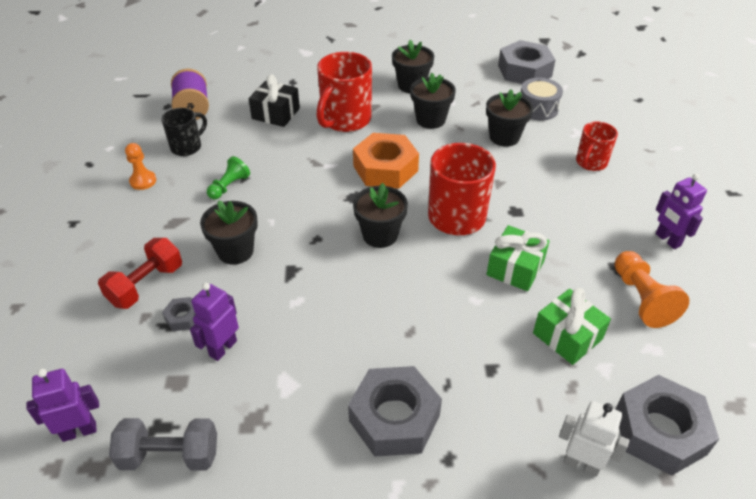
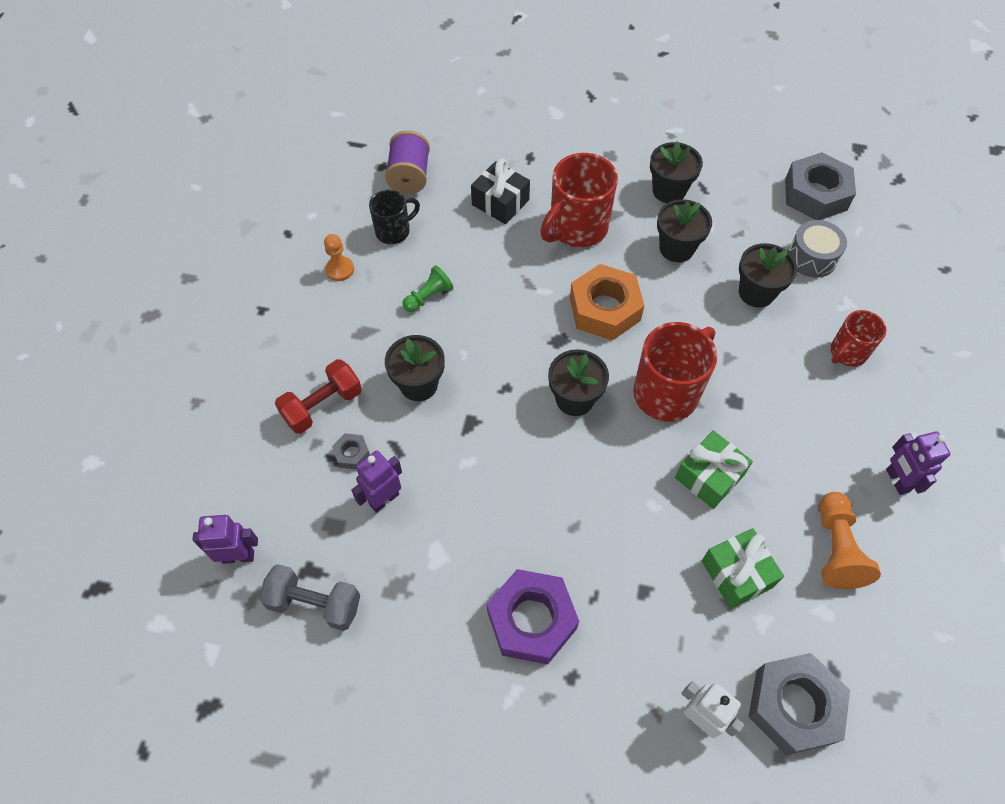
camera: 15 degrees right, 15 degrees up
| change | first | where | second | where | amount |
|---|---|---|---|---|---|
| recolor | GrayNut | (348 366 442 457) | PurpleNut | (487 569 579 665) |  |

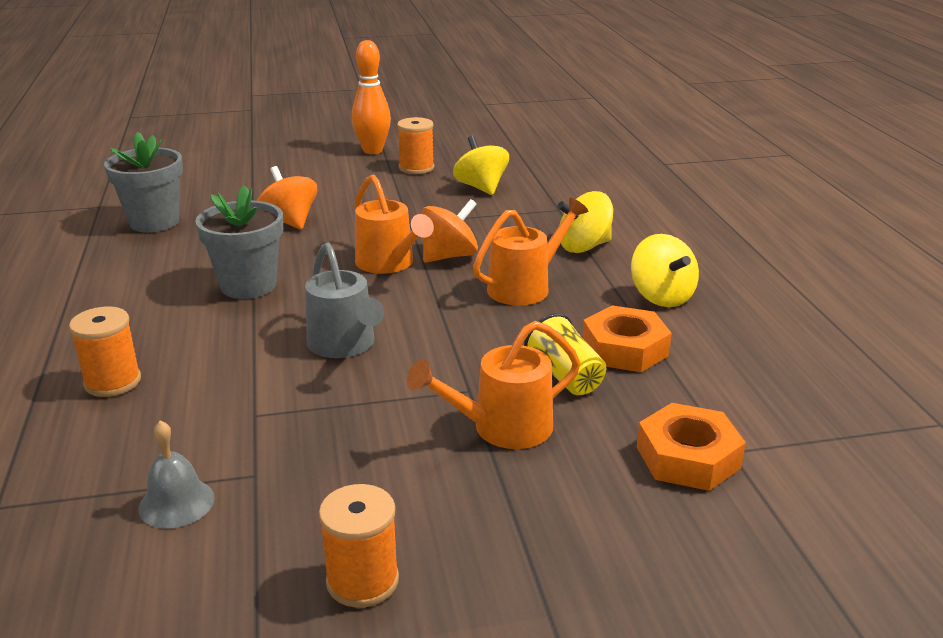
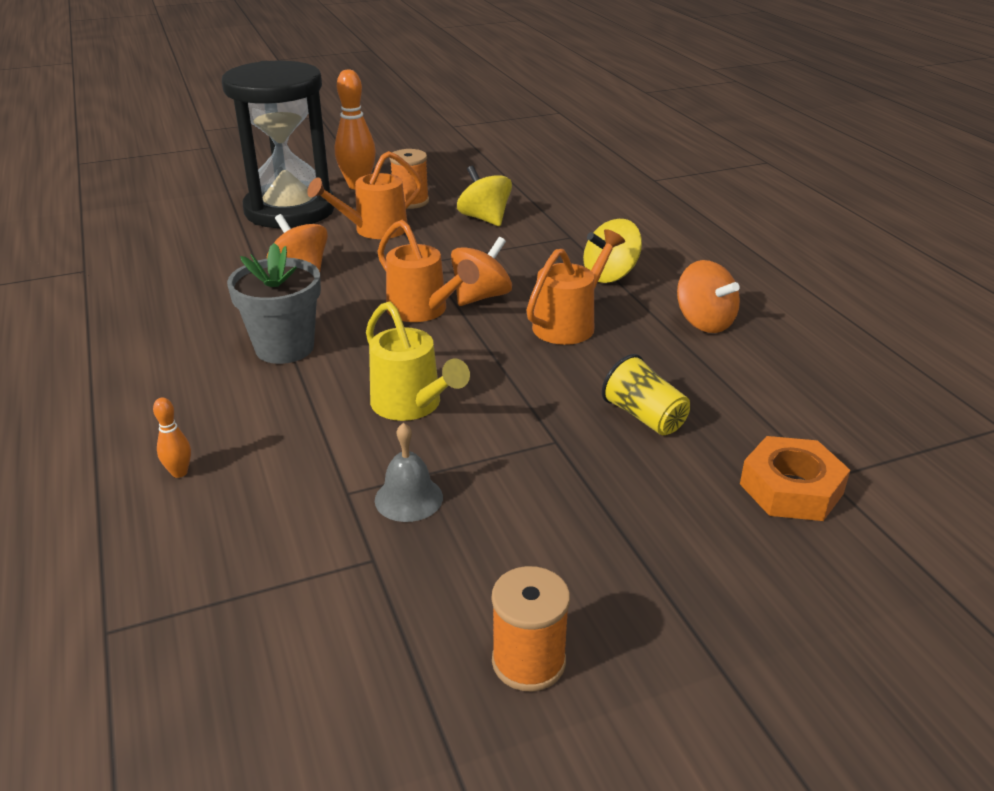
camera: 10 degrees left, 5 degrees up
| change | first | where | second | where | amount |
|---|---|---|---|---|---|
| delete | GrayFlowerPot | (104 132 183 232) |  |  |  |
| delete | BrightOrangeNut | (582 305 672 372) |  |  |  |
| insert |  |  | EbonySandglass | (222 61 335 228) |  |
| move | GraySchoolBell | (138 420 215 529) |  | (375 423 443 522) |  |
| move | BrightOrangeSprinklingCan | (407 321 581 449) |  | (307 151 422 239) |  |
| replace | BrightOrangeReelOfThread | (69 307 141 397) | BrightOrangeBowlingPin | (153 397 191 478) |  |
| recolor | GraySprinklingCan | (305 243 384 358) | YellowSprinklingCan | (366 301 470 421) |  |
| recolor | YellowWhirligig | (631 234 699 307) | BrightOrangeWhirligig | (677 260 740 333) |  |

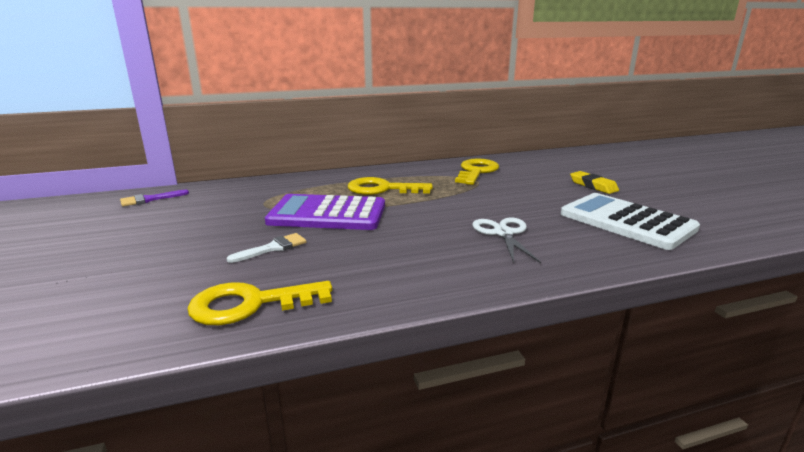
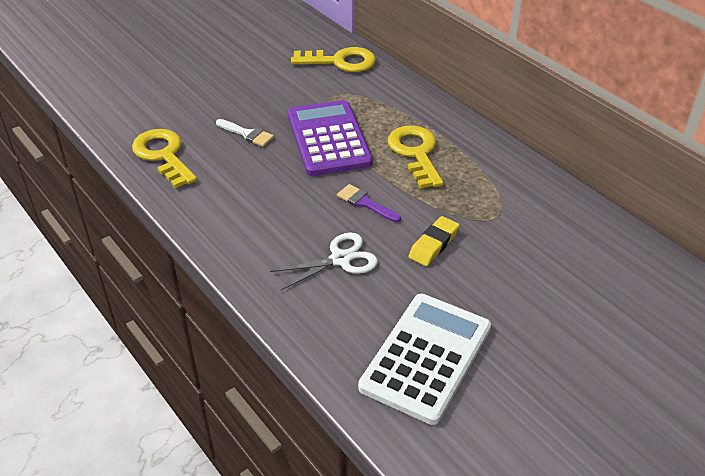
camera: 70 degrees right, 20 degrees up
| change | first | where | second | where | amount |
|---|---|---|---|---|---|
| move | PurpleBrush | (120 190 189 206) |  | (337 184 401 222) |  |
| move | YellowLatchkey | (455 159 499 185) |  | (291 47 376 72) |  |
| move | YellowEraser | (570 171 619 194) |  | (408 216 460 266) |  |

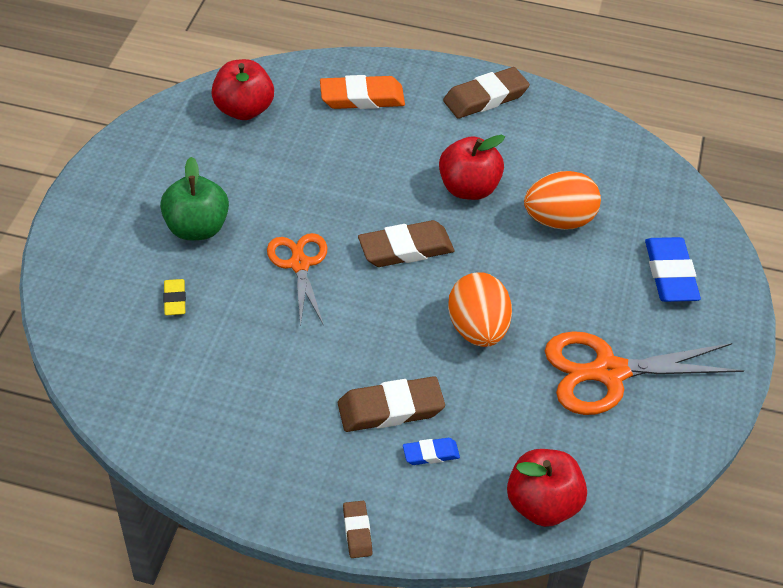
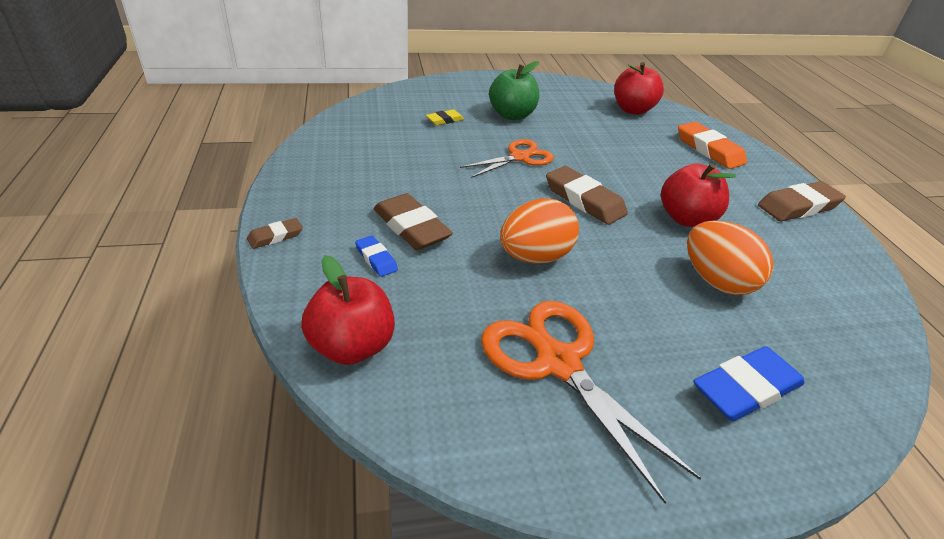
camera: 65 degrees right, 10 degrees down
| change | first | where | second | where | amount |
|---|---|---|---|---|---|
| rotate | BrownEraser | (443 67 530 119) |  | (758 181 846 221) | 60 degrees counterclockwise |

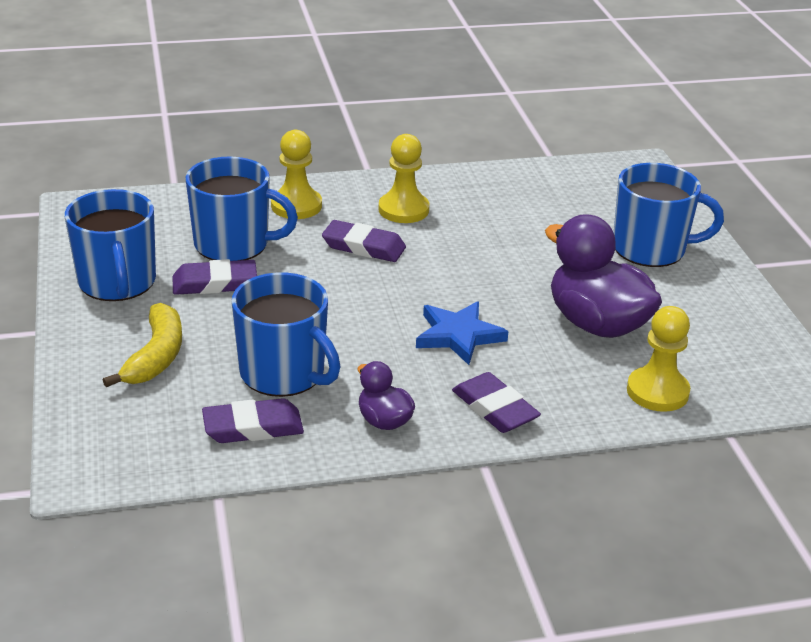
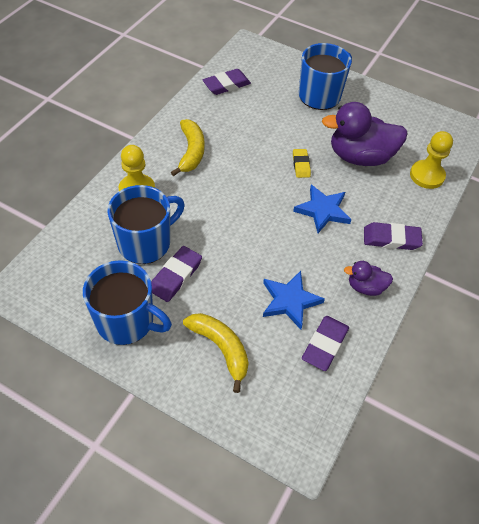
camera: 50 degrees left, 20 degrees up
| change | first | where | second | where | amount |
|---|---|---|---|---|---|
| insert |  |  | YellowEraser | (293 149 311 178) |  |
| move | PurpleEraser | (322 220 406 262) |  | (203 69 251 95) |  |
| replace | BlueTeaMug | (231 273 341 397) | BlueStarShape | (263 271 325 329) |  |
| replace | YellowPawn | (379 134 429 223) | YellowBananaFruit | (171 119 205 176) |  |

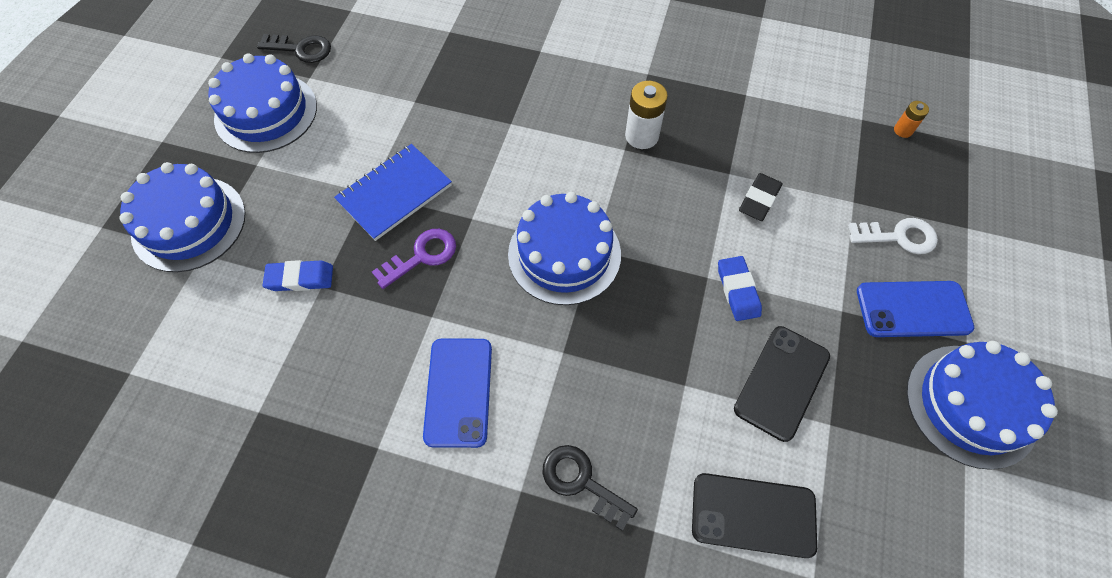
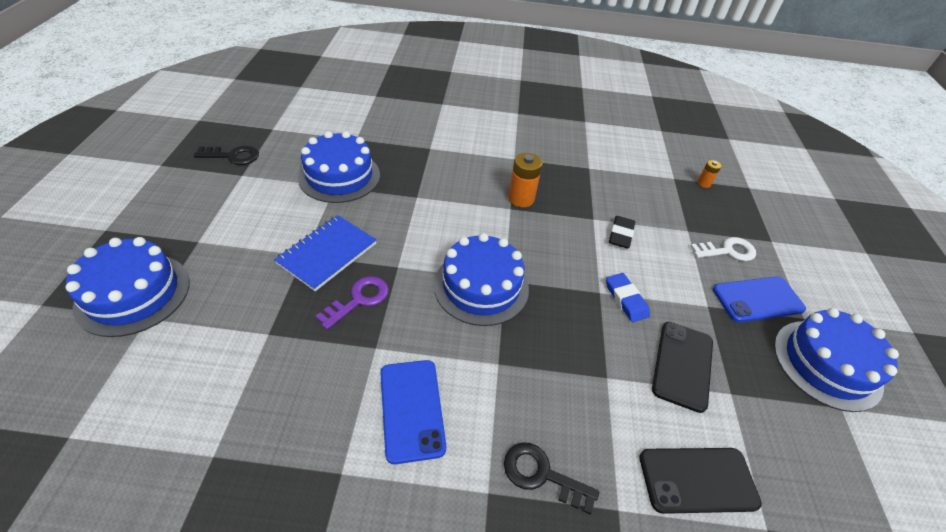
camera: 15 degrees left, 15 degrees down
| change | first | where | second | where | amount |
|---|---|---|---|---|---|
| delete | BlueEraser | (262 260 333 291) |  |  |  |
| move | BlueCake | (208 54 317 153) |  | (298 131 380 203) |  |
| recolor | WhitePowerCell | (625 81 668 149) | BrightOrangePowerCell | (508 153 542 207) |  |

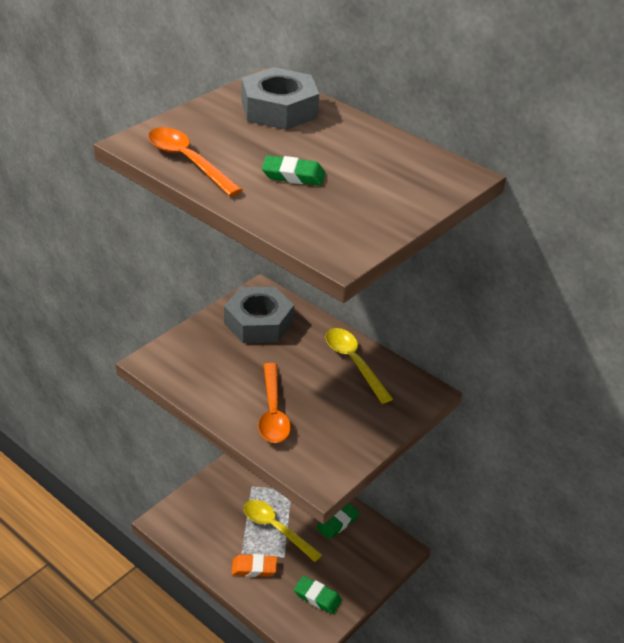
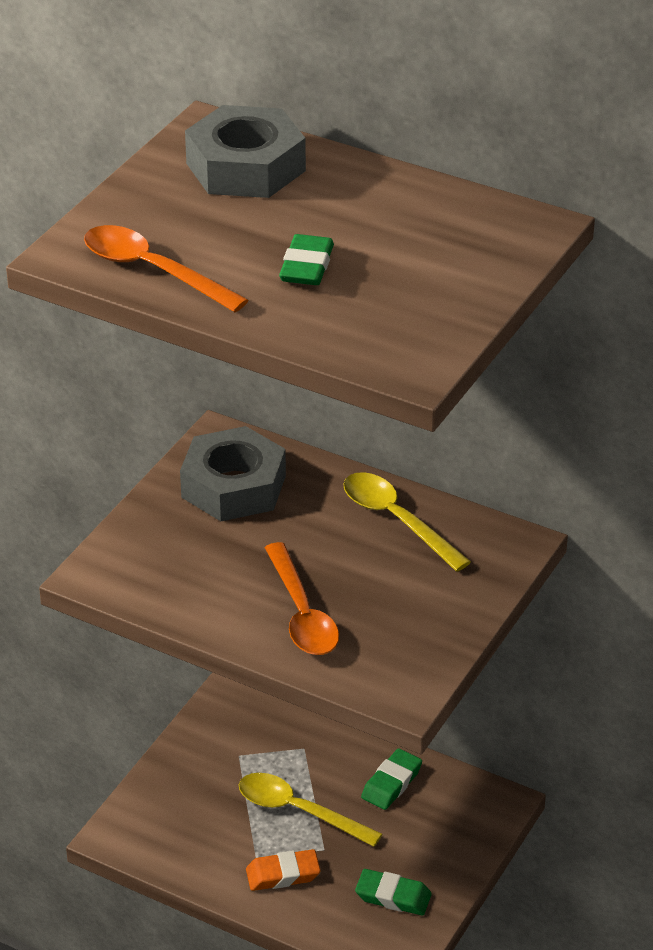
camera: 10 degrees left, 0 degrees up
| change | first | where | second | where | amount |
|---|---|---|---|---|---|
| rotate | GreenEraser | (262 155 325 186) |  | (279 234 334 285) | 75 degrees counterclockwise |

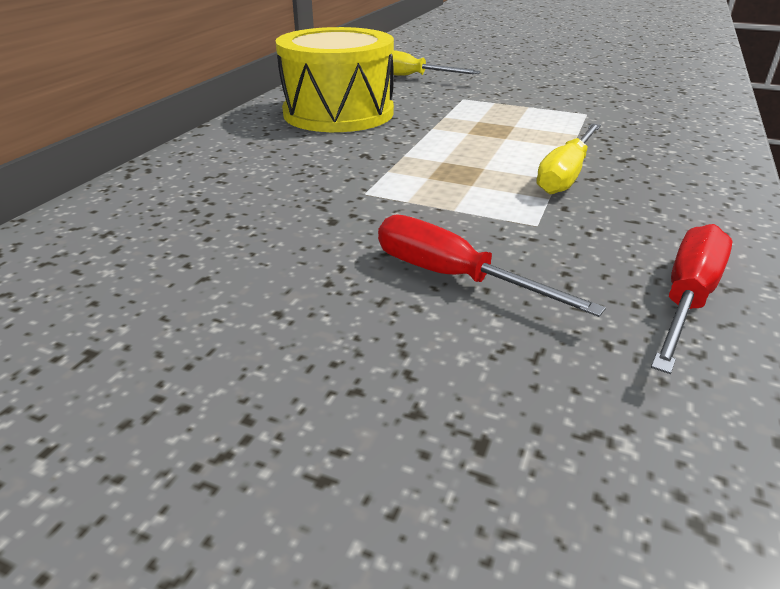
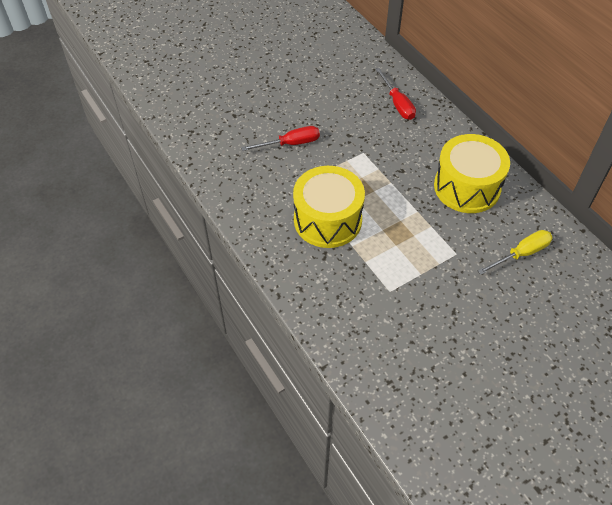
camera: 125 degrees right, 20 degrees up
| change | first | where | second | where | amount |
|---|---|---|---|---|---|
| move | ScarletFlatScrewdriver | (651 224 732 374) |  | (375 68 416 120) |  |
| replace | YellowFlatScrewdriver | (537 123 601 194) | YellowSnareDrum | (293 166 365 248) |  |

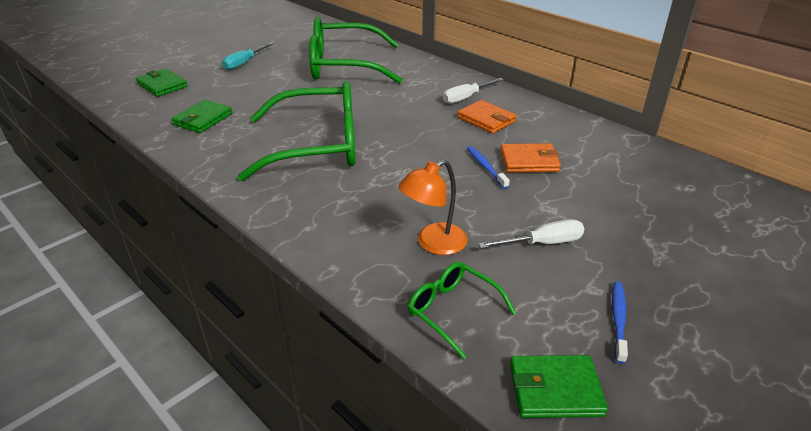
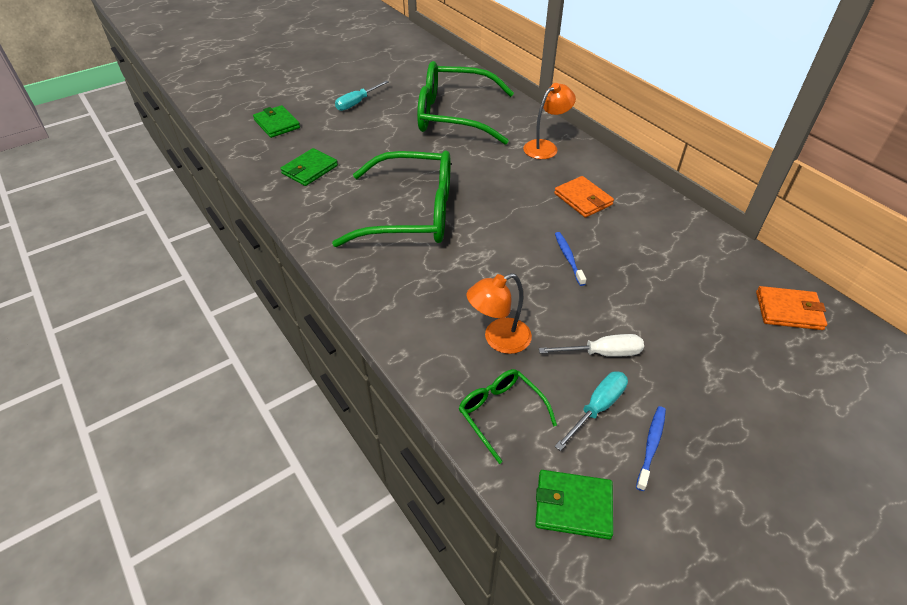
camera: 10 degrees right, 10 degrees up
| change | first | where | second | where | amount |
|---|---|---|---|---|---|
| delete | WhiteFlatScrewdriver | (443 78 504 104) |  |  |  |
| insert |  |  | BrightOrangeDeskLamp | (523 83 576 159) |  |
| insert |  |  | AquaFlatScrewdriver | (555 372 628 451) |  |
| move | BrightOrangeCardWallet | (500 143 561 172) |  | (756 286 827 330) |  |

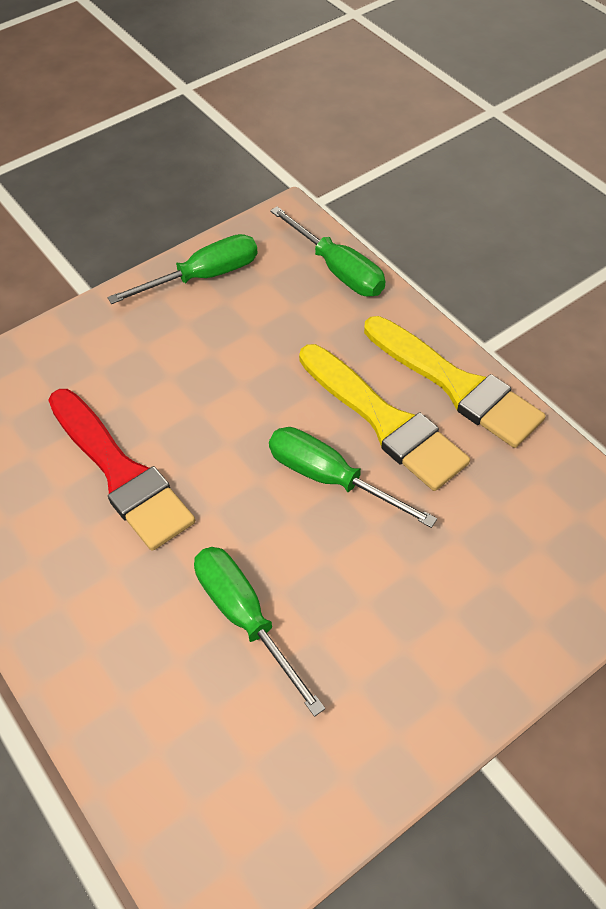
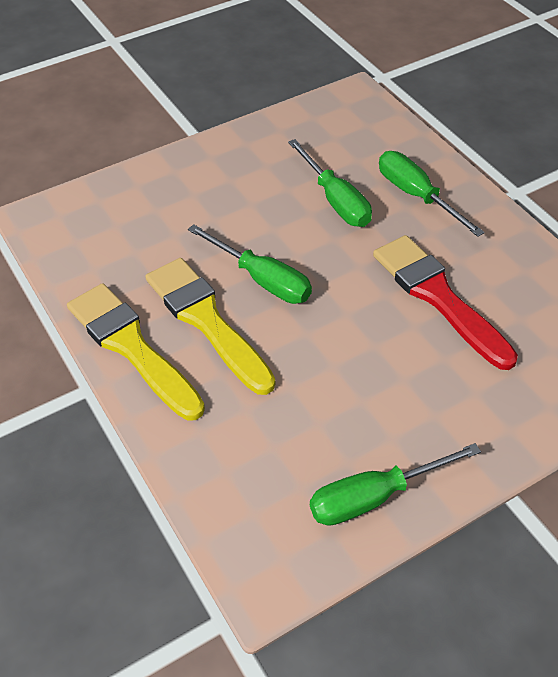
camera: 175 degrees left, 5 degrees down
| change | first | where | second | where | amount |
|---|---|---|---|---|---|
| move | GreenFlatScrewdriver | (270 206 385 297) |  | (379 151 485 237) |  |

